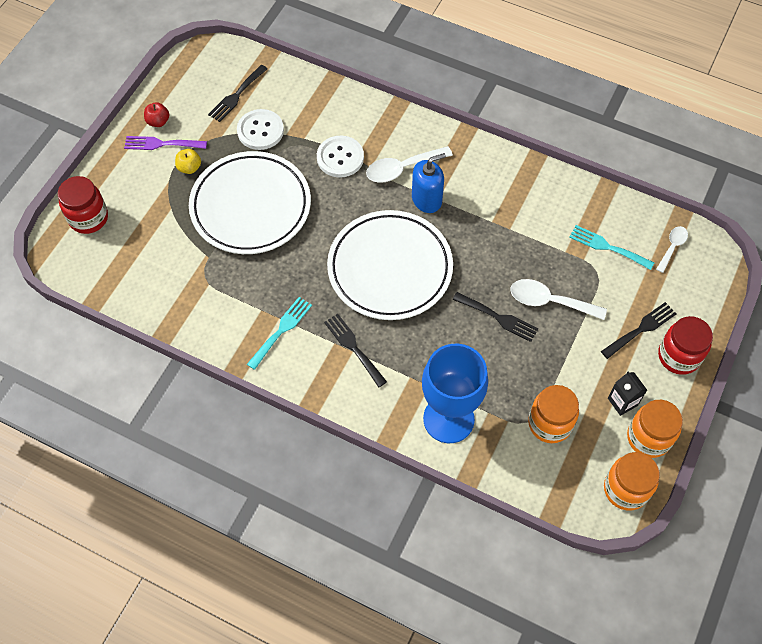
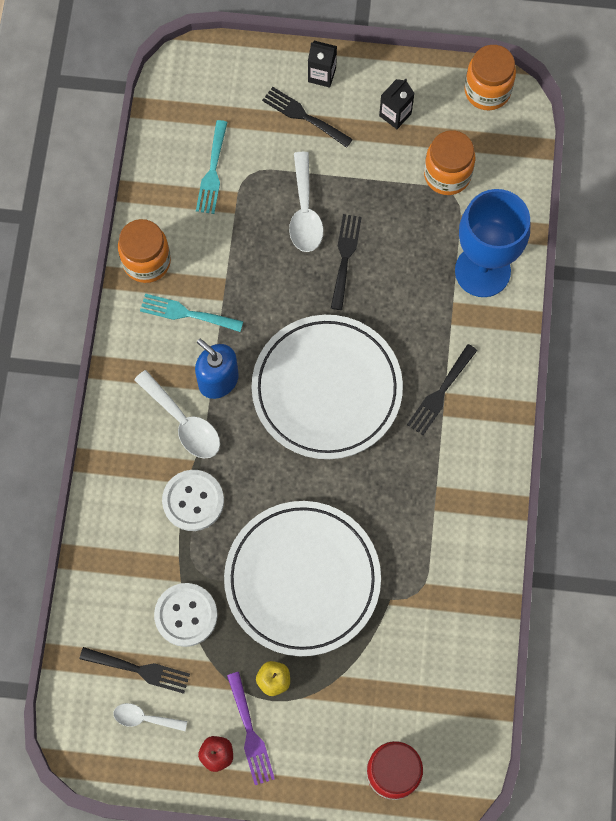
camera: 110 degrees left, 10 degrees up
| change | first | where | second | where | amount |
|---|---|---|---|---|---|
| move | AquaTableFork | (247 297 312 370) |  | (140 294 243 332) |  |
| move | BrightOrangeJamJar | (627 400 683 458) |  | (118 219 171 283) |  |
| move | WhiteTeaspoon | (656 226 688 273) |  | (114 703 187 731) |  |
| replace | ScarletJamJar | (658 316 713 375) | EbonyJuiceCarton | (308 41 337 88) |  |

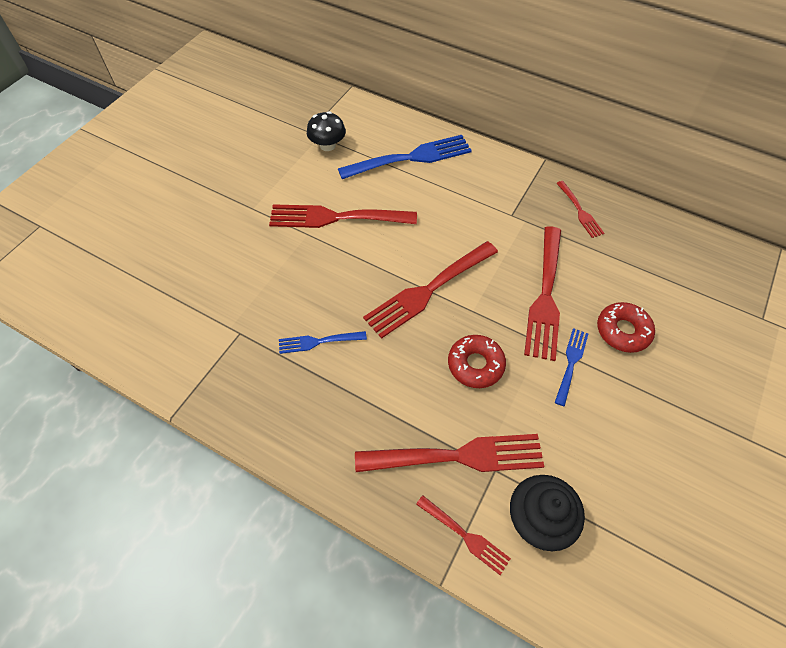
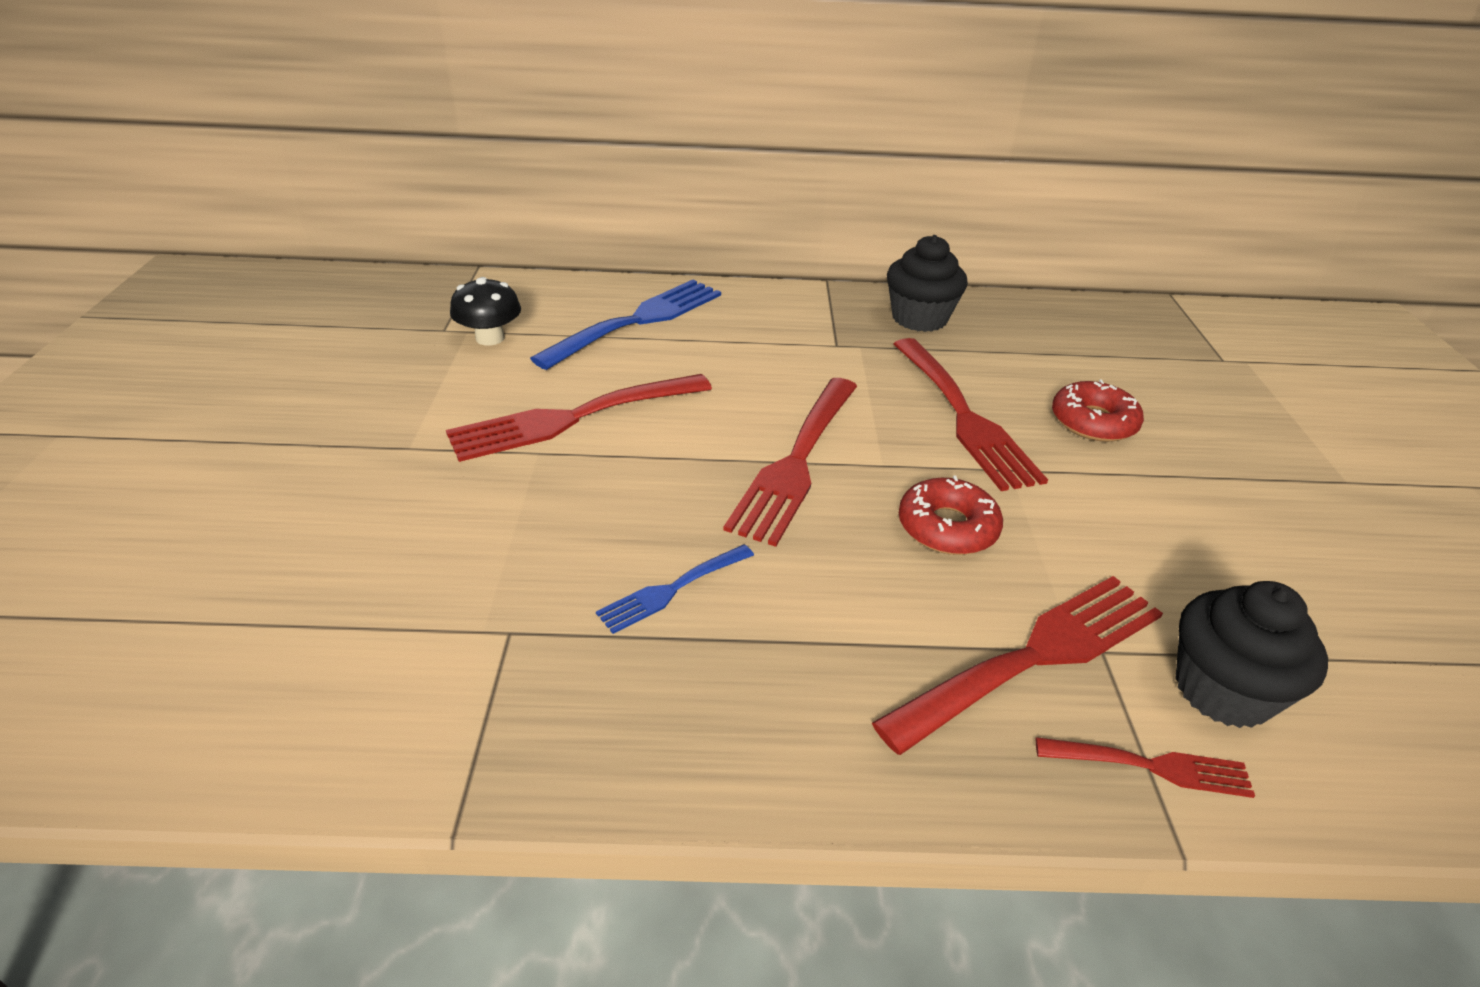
camera: 30 degrees left, 20 degrees down
| change | first | where | second | where | amount |
|---|---|---|---|---|---|
| delete | BlueTableFork | (555 328 588 406) |  |  |  |
| replace | ScarletTableFork | (556 181 604 238) | EbonyFairyCake | (887 235 968 332) |  |

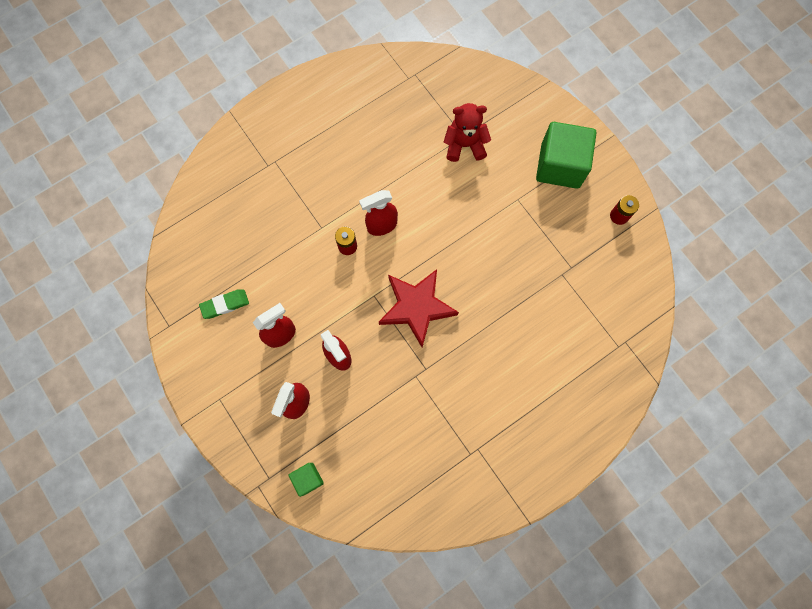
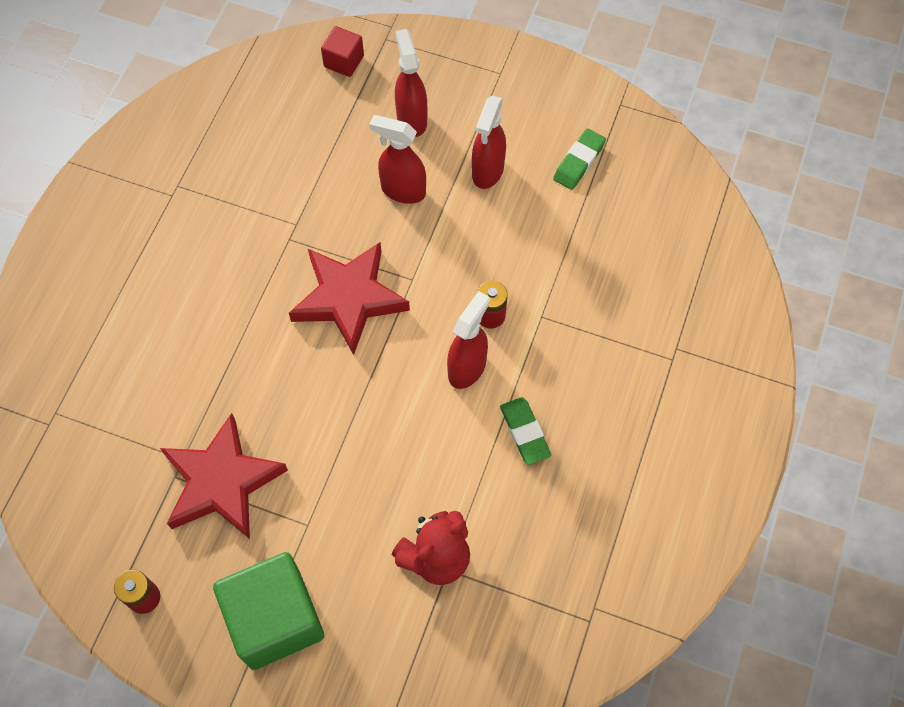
camera: 145 degrees right, 10 degrees down
| change | first | where | second | where | amount |
|---|---|---|---|---|---|
| insert |  |  | ScarletStarShape | (160 413 288 539) |  |
| insert |  |  | GreenEraser | (500 397 552 465) |  |
| recolor | GreenBlock | (288 463 324 497) | ScarletBlock | (321 26 364 77) |  |

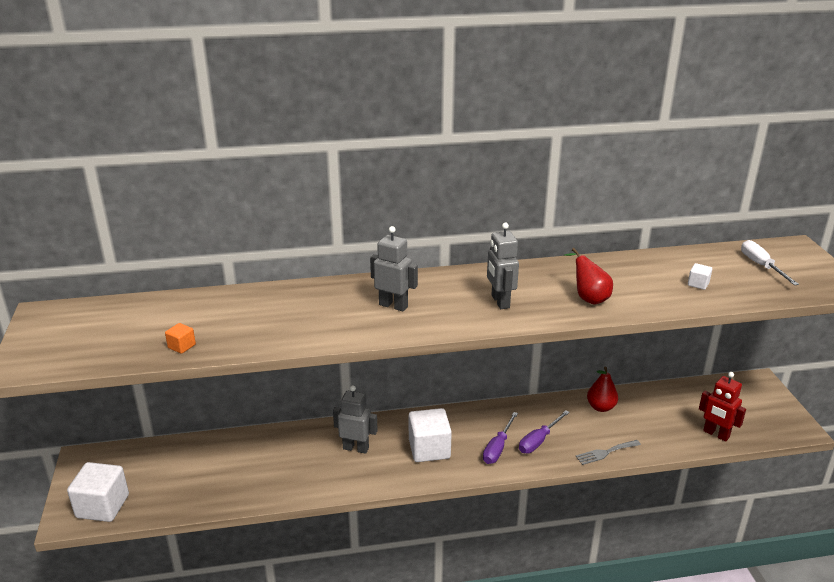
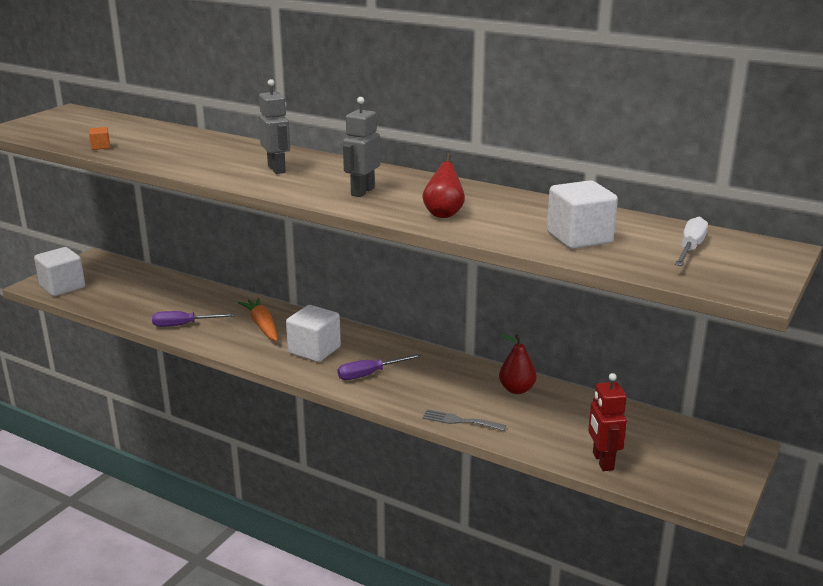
camera: 40 degrees right, 5 degrees down
| change | first | where | second | where | amount |
|---|---|---|---|---|---|
| move | PurpleFlatScrewdriver | (519 410 570 454) |  | (152 311 235 327) |  |
| replace | GrayRobot | (333 385 378 454) | BrightOrangeToyCarrot | (238 298 278 341) |  |
| resize | WhiteBlock | (688 263 712 290) |  | (547 180 618 249) | x2.21 |

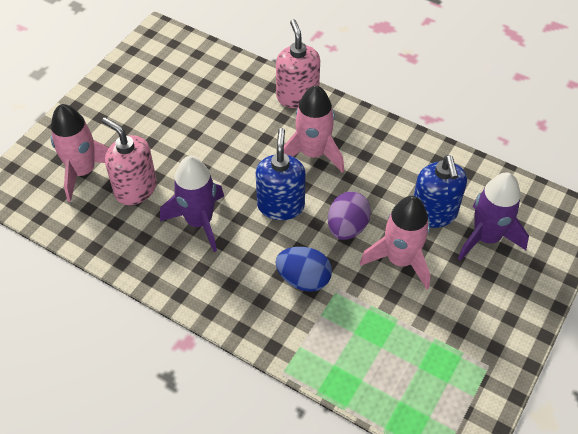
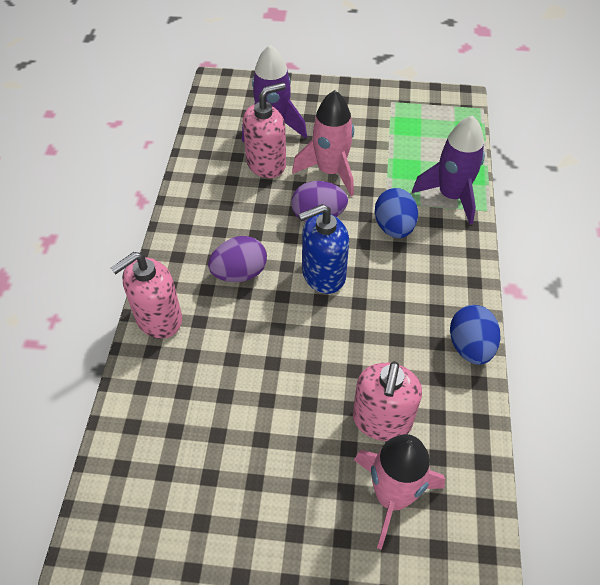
camera: 115 degrees left, 0 degrees up
| change | first | where | second | where | amount |
|---|---|---|---|---|---|
| insert |  |  | BlueToyEgg | (450 305 500 365) |  |
| move | PurpleSpaceship | (160 156 224 252) |  | (412 115 485 225) |  |
| replace | PinkSpaceship | (284 85 344 173) | PurpleToyEgg | (208 236 267 282) |  |
| recolor | BluePumpBottle | (414 155 467 228) | PinkPumpBottle | (243 82 286 178) |  |

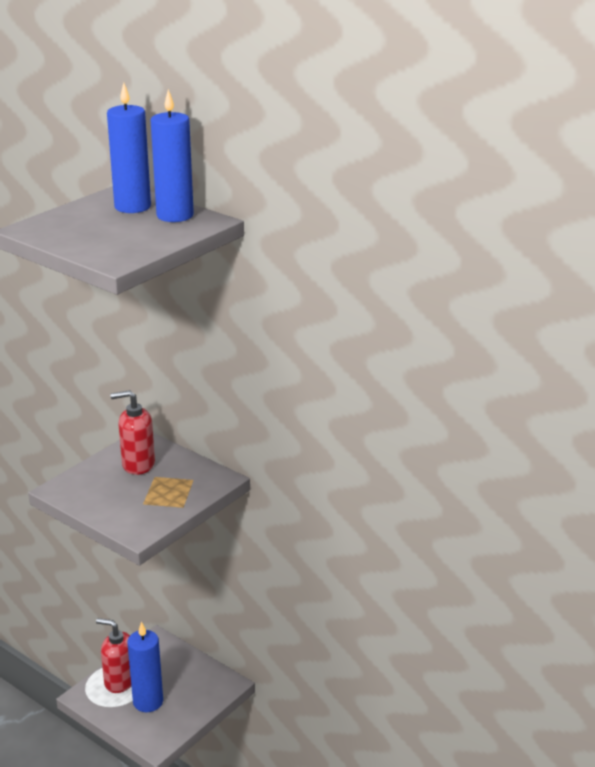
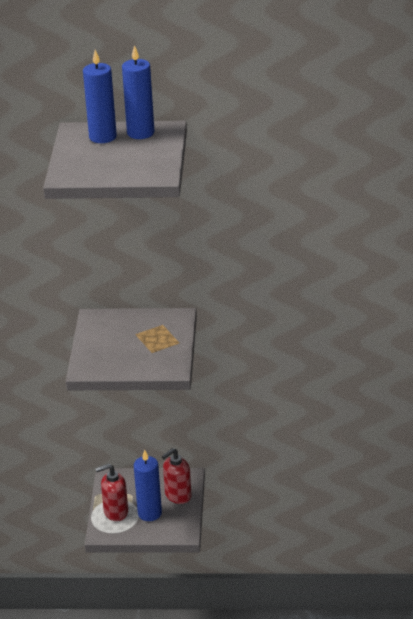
camera: 35 degrees left, 5 degrees up
| change | first | where | second | where | amount |
|---|---|---|---|---|---|
| move | ScarletPumpBottle | (110 390 155 475) |  | (162 448 192 504) |  |

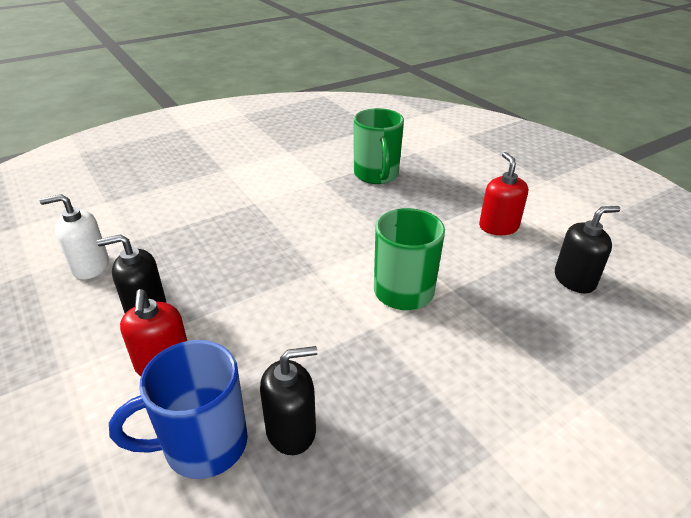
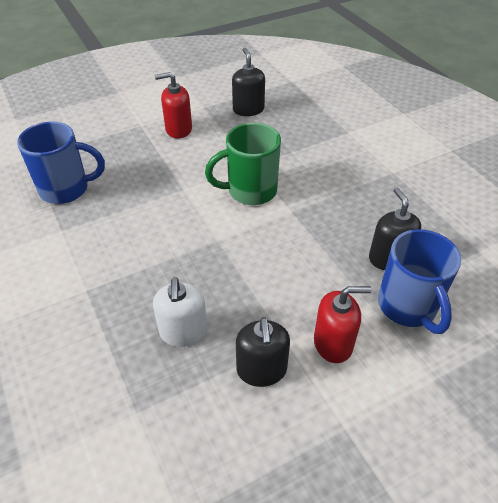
camera: 85 degrees left, 10 degrees up
| change | first | where | second | where | amount |
|---|---|---|---|---|---|
| move | WhitePumpBottle | (39 194 109 279) |  | (153 277 207 347) |  |
| recolor | GreenTeaMug | (354 108 404 184) | BlueTeaMug | (17 122 105 204) |  |

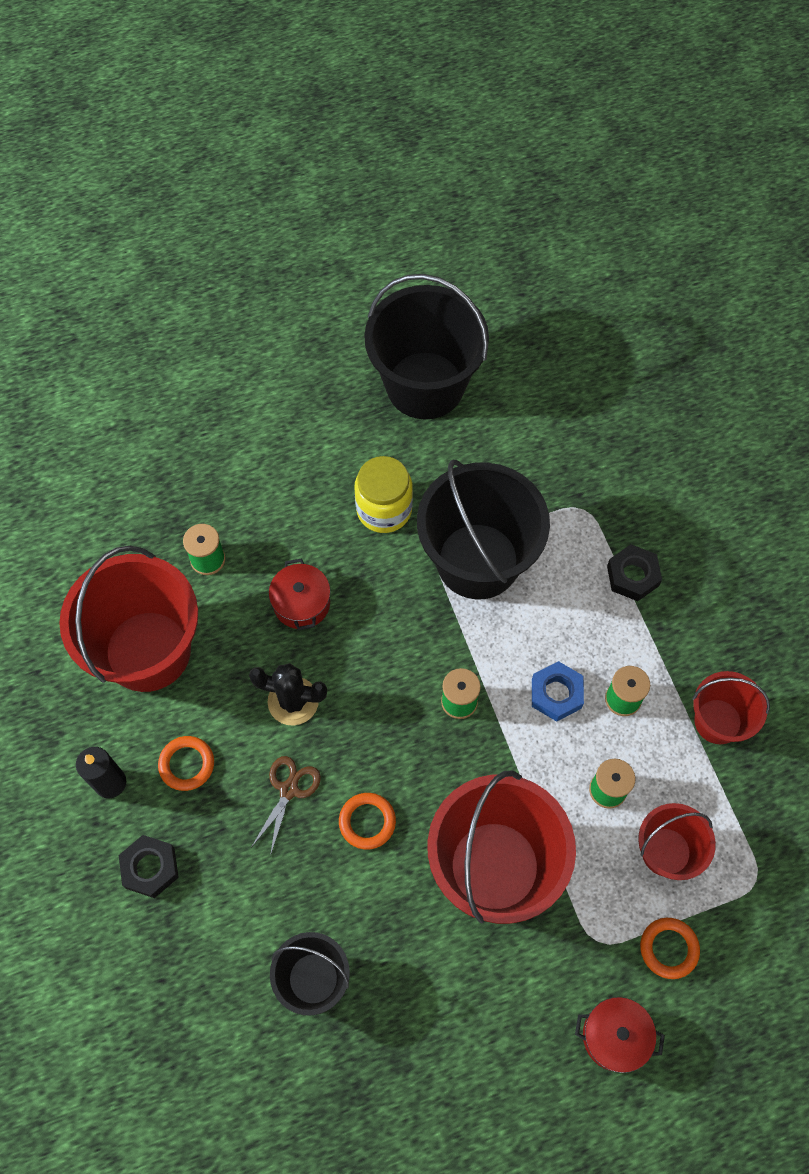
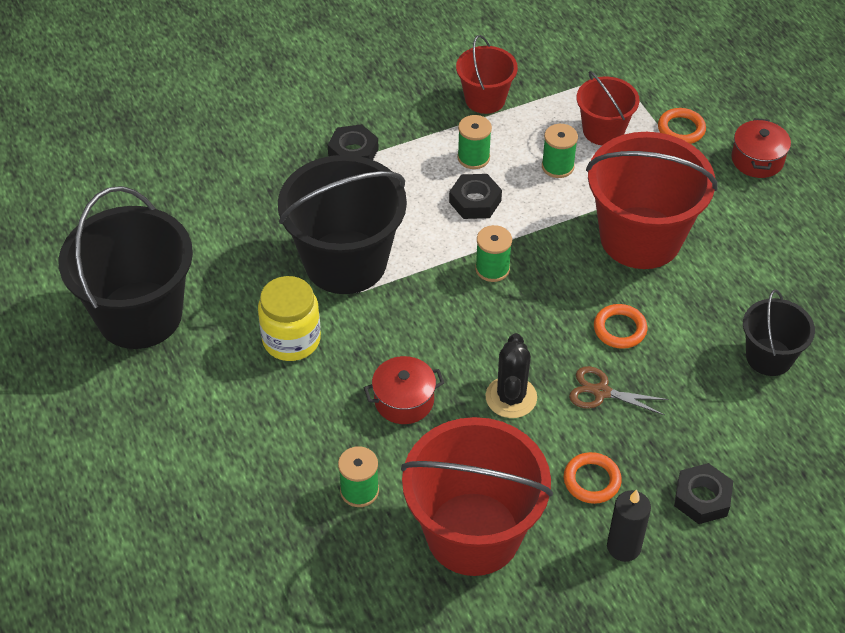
camera: 95 degrees left, 15 degrees down
| change | first | where | second | where | amount |
|---|---|---|---|---|---|
| recolor | BlueNut | (532 661 584 722) | EbonyNut | (449 174 502 219) |  |

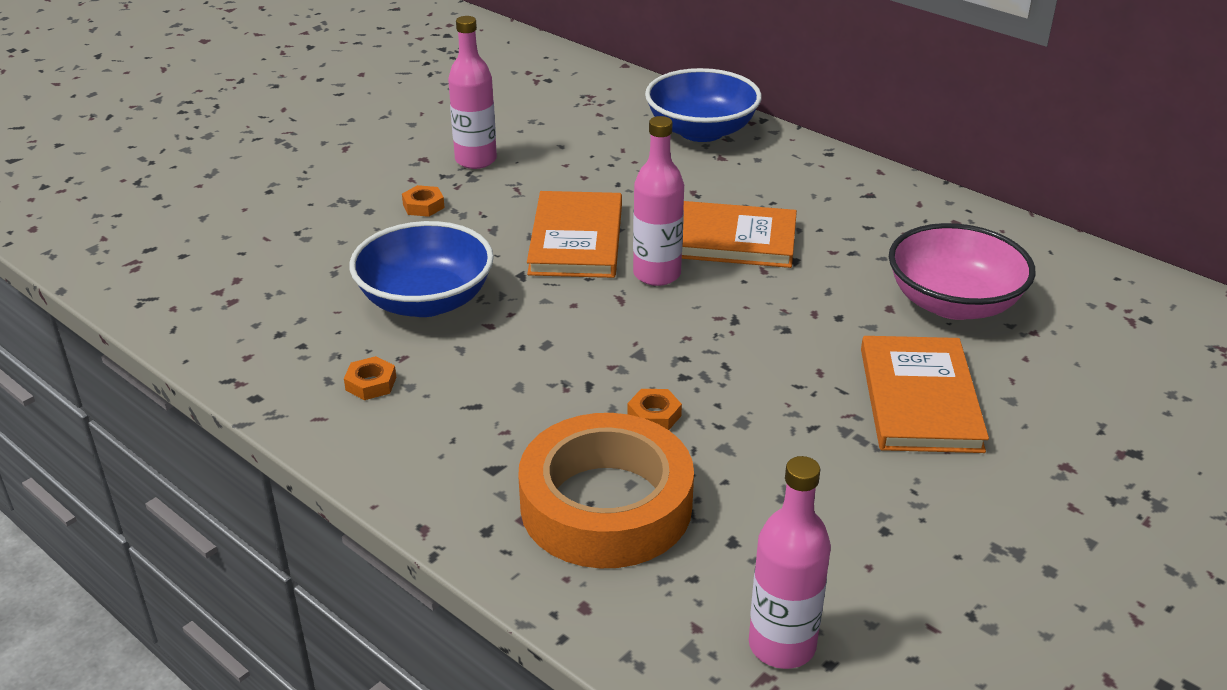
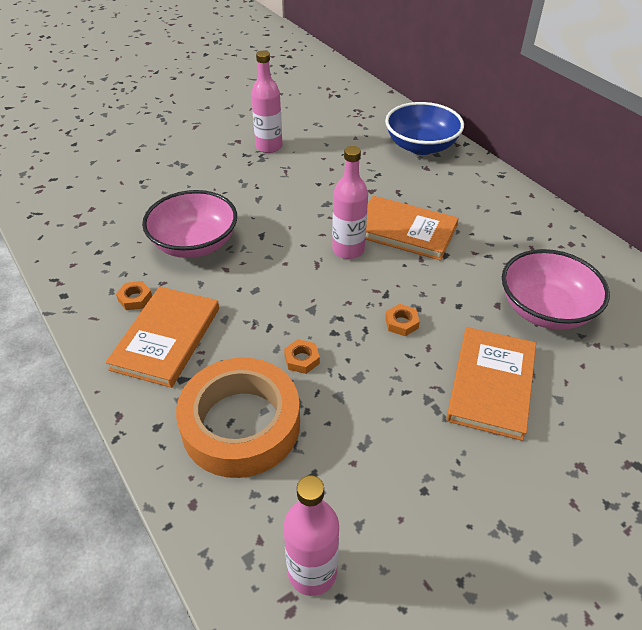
camera: 15 degrees right, 10 degrees up
| change | first | where | second | where | amount |
|---|---|---|---|---|---|
| move | BrightOrangeNut | (402 185 445 217) |  | (385 304 420 336) |  |
| move | BrightOrangeHardcover | (527 191 622 278) |  | (106 286 219 388) |  |
| recolor | BlueBowl | (349 221 494 317) | PinkBowl | (142 190 237 258) |  |

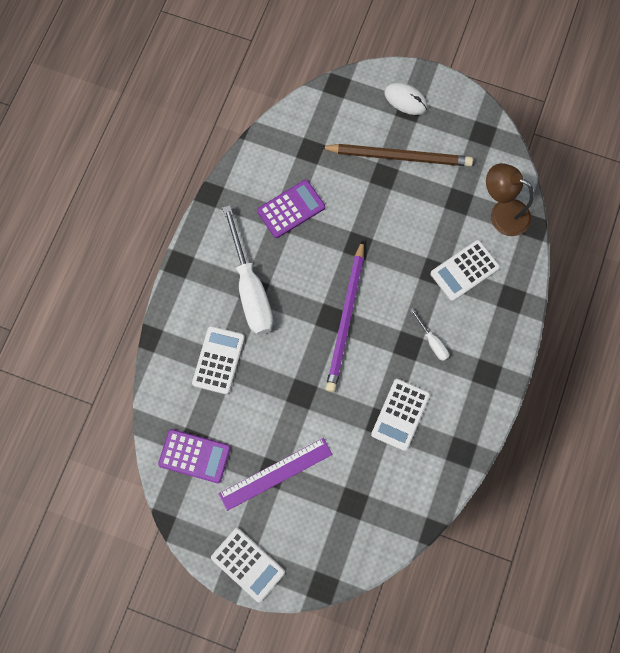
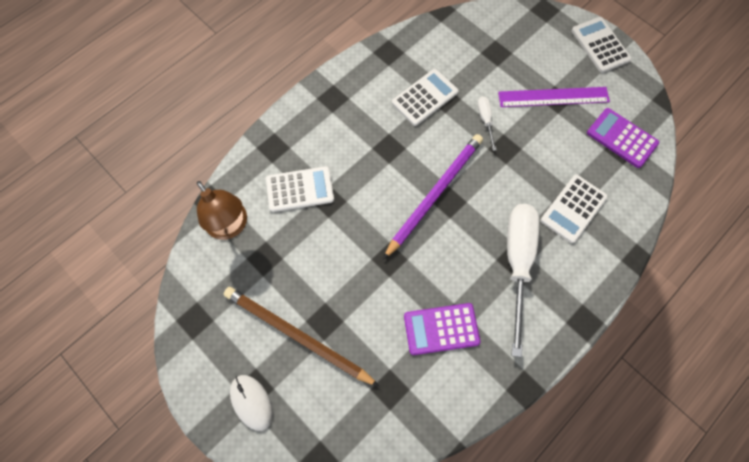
camera: 155 degrees left, 5 degrees down
| change | first | where | second | where | amount |
|---|---|---|---|---|---|
| move | WhiteFlatScrewdriver | (410 308 449 361) |  | (477 96 497 151) |  |

